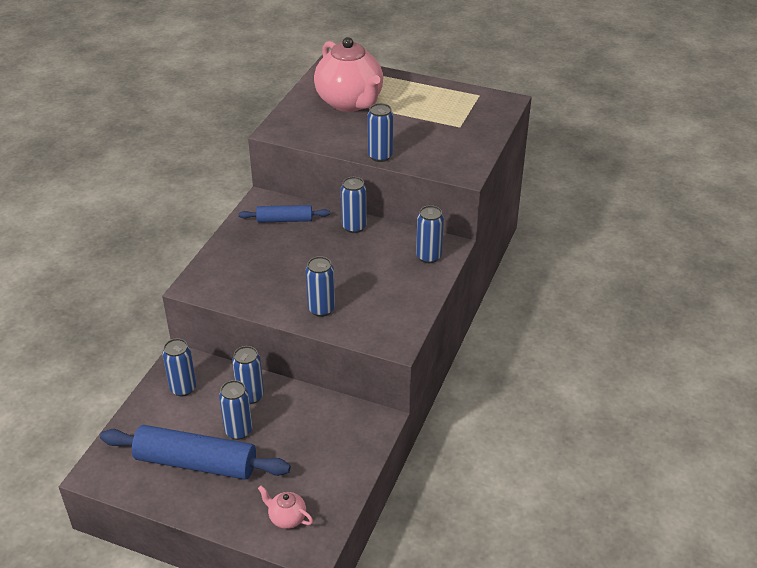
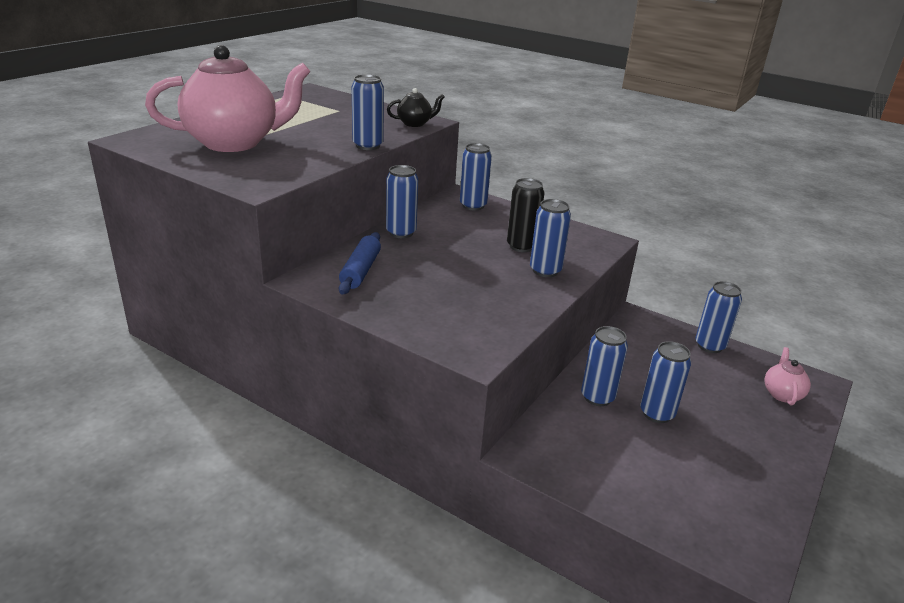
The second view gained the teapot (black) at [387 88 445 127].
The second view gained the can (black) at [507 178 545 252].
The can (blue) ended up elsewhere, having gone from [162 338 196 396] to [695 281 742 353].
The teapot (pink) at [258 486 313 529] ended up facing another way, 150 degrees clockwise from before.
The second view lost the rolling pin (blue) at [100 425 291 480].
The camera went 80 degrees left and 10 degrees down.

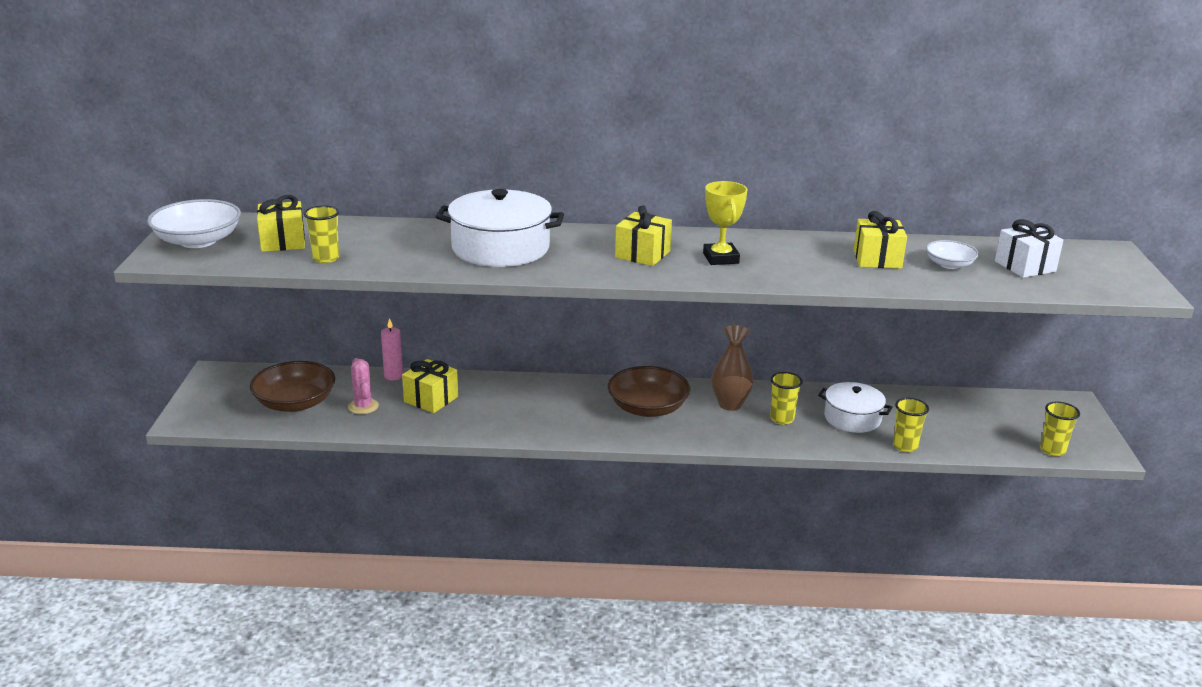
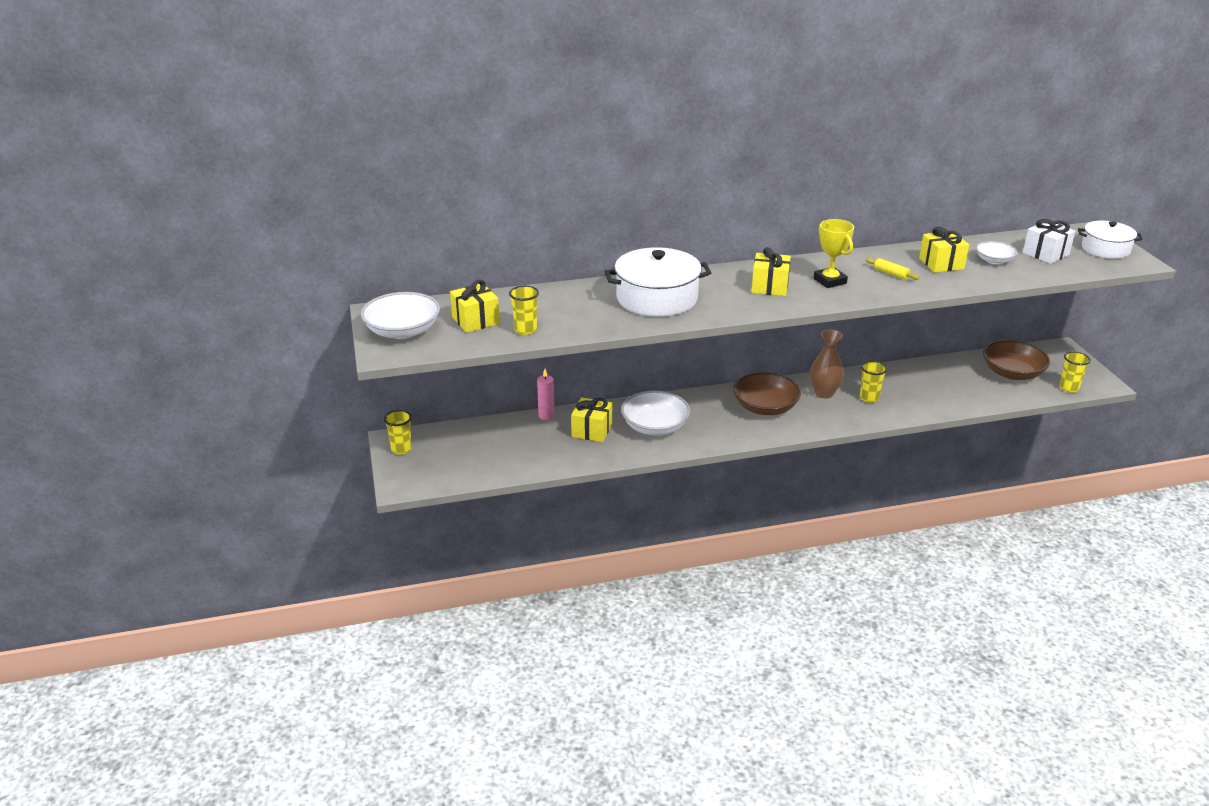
The cup (yellow) ended up elsewhere, having gone from [893 398 929 452] to [384 410 412 455].
The second view gained the bowl (white) at [621 391 690 435].
The second view gained the rolling pin (yellow) at [866 258 919 280].
The bowl (brown) ended up elsewhere, having gone from [250 361 335 412] to [983 340 1050 380].
The pot (white) ended up elsewhere, having gone from [818 382 893 433] to [1078 221 1142 259].
The second view lost the cactus (pink) at [348 358 379 414].
The camera went 15 degrees left and 5 degrees up.

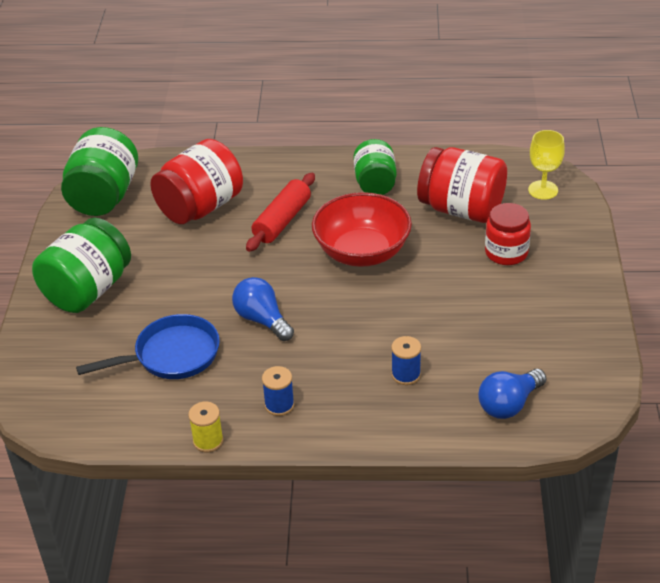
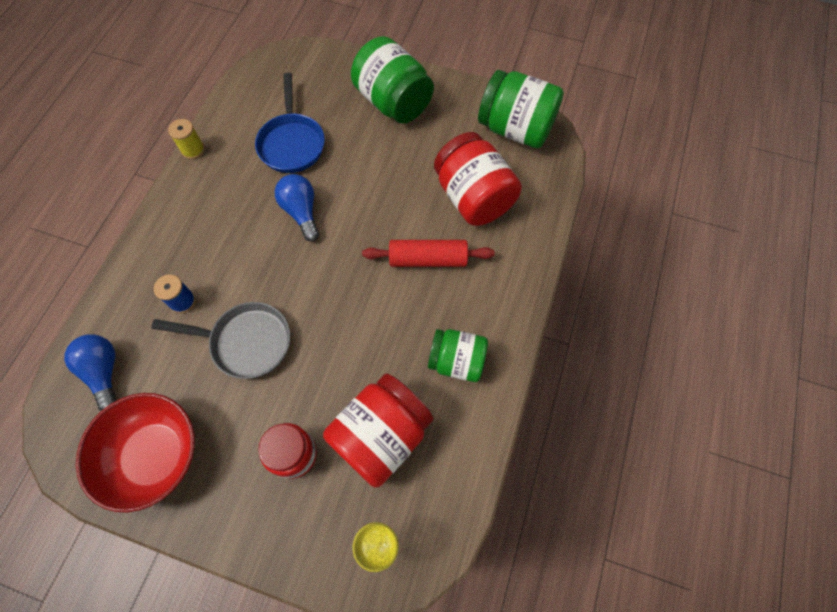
The bowl (red) ended up elsewhere, having gone from [312 192 412 267] to [76 393 195 513].
The second view gained the pan (grey) at [151 302 290 379].
The light bulb (blue) at [232 277 294 341] ended up facing another way, 90 degrees counterclockwise from before.
The rolling pin (red) at [246 173 315 252] ended up facing another way, 45 degrees counterclockwise from before.
The second view lost the spool (blue) at [262 366 294 416].
The camera went 105 degrees right and 25 degrees up.

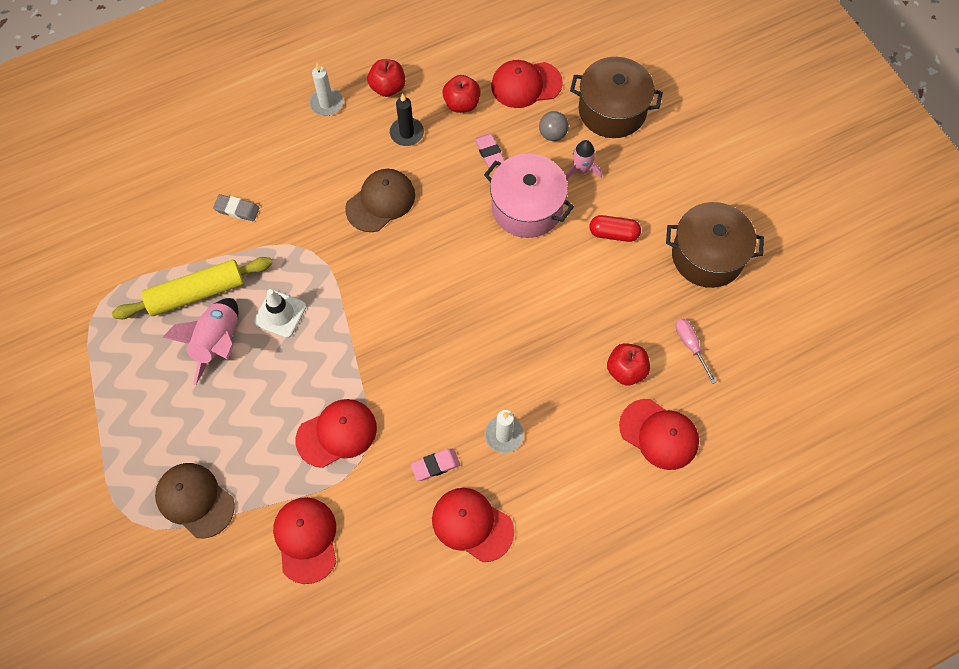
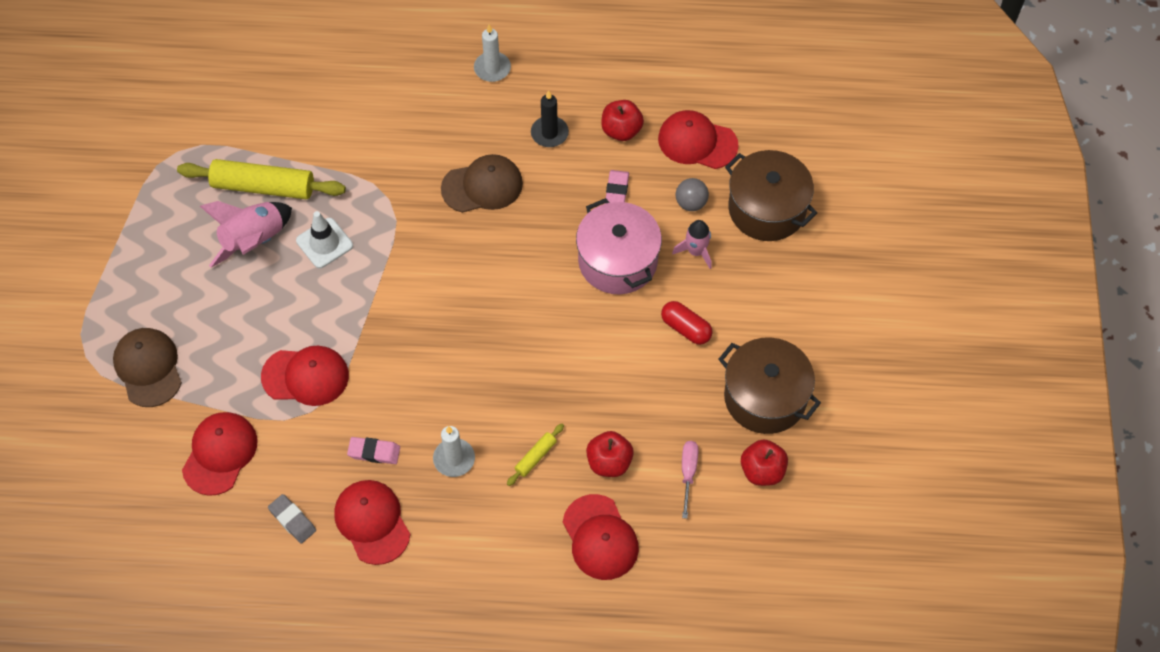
The eraser (grey) ended up elsewhere, having gone from [213 194 260 221] to [268 494 316 543].
The second view gained the rolling pin (yellow) at [507 424 564 486].
The apple (red) ended up elsewhere, having gone from [368 59 405 97] to [741 439 788 486].
The camera went 30 degrees right and 5 degrees down.

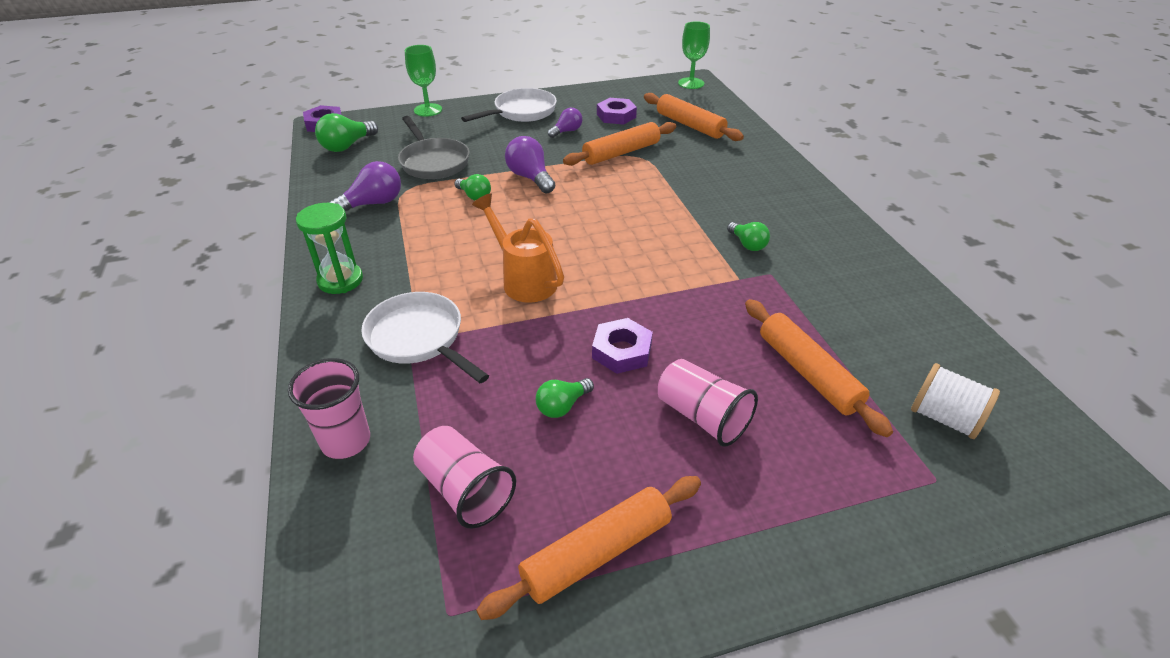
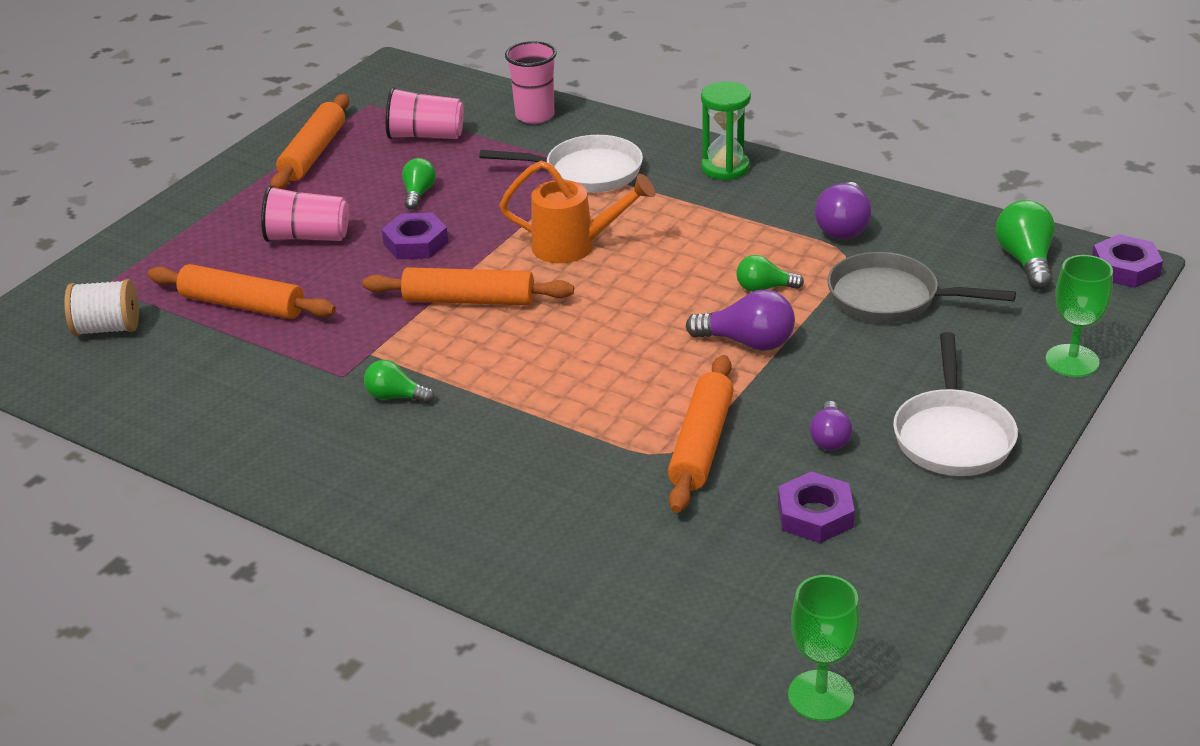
The rolling pin (orange) ended up elsewhere, having gone from [644 93 744 141] to [362 267 574 305].
The camera went 140 degrees right and 5 degrees down.

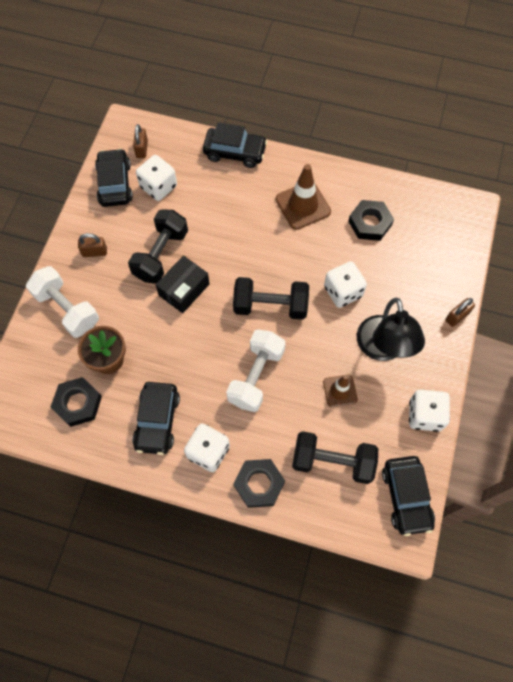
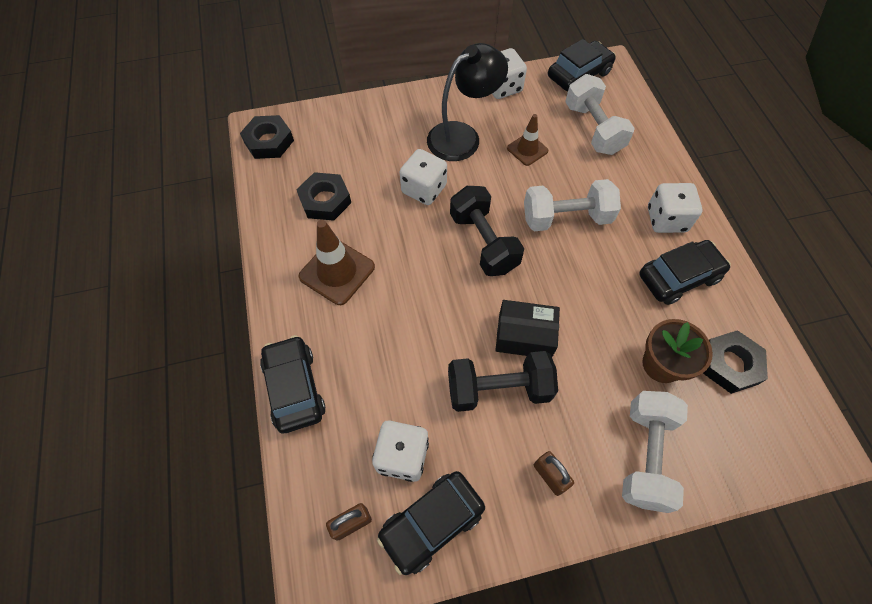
The nut (black) ended up elsewhere, having gone from [234 459 285 508] to [240 115 294 159].
What was the dumbbell (black) at [292 431 378 484] turned into the dumbbell (white) at [565 74 635 155].
The second view lost the padlock (brown) at [445 298 475 327].
The camera went 120 degrees left and 5 degrees down.

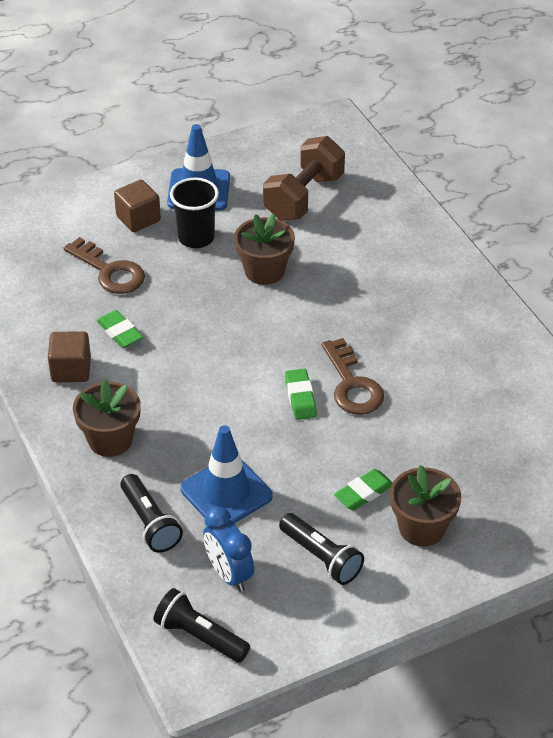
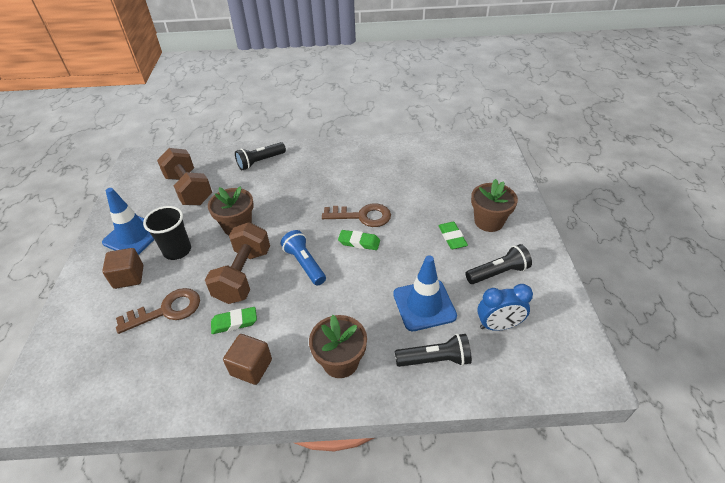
The second view gained the dumbbell (brown) at [205 222 270 304].
The flashlight (black) ended up elsewhere, having gone from [154 588 250 663] to [235 142 286 170].
The second view gained the flashlight (blue) at [281 230 326 286].
The camera went 65 degrees left and 0 degrees up.

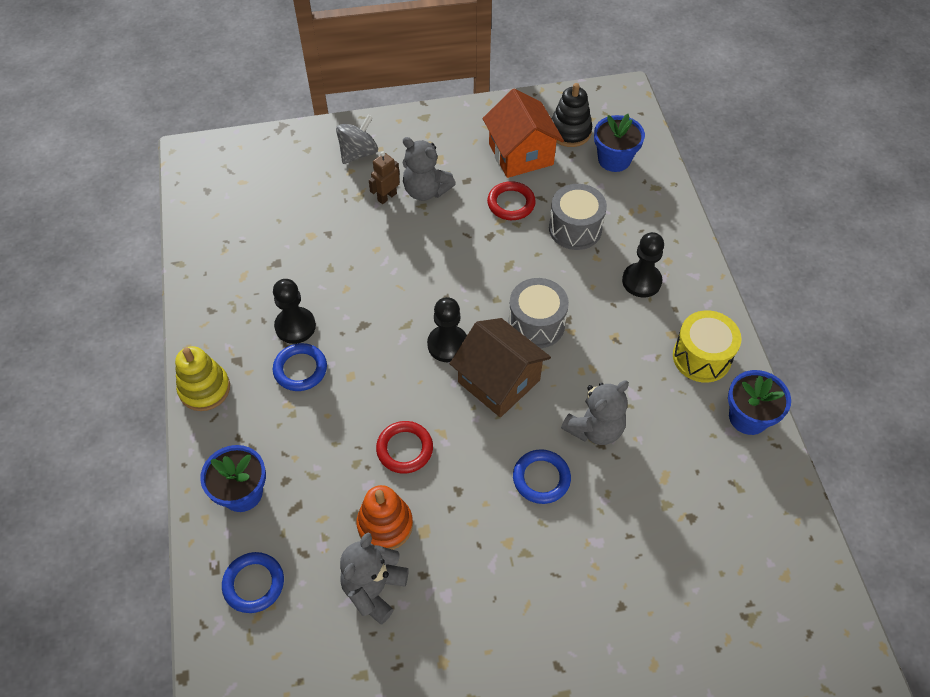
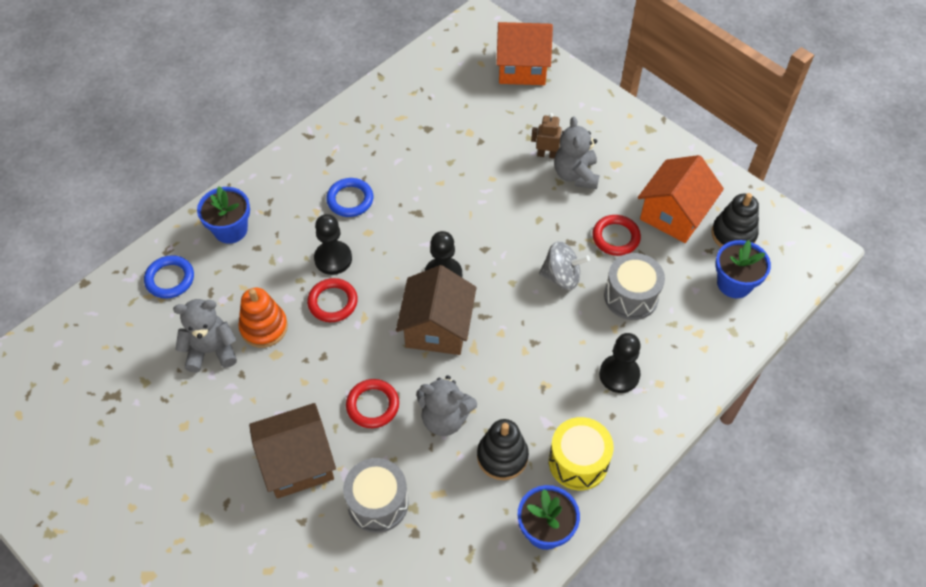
The second view gained the house (brown) at [249 403 336 499].
The pawn (black) ended up elsewhere, having gone from [273 279 316 344] to [314 214 352 275].
The drum (grey) ended up elsewhere, having gone from [508 278 569 348] to [343 458 409 533].
What was the ring (blue) at [513 449 571 504] turned into the ring (red) at [346 379 399 428].
The second view gained the stacking toy (black) at [477 419 529 480].
The second view gained the house (orange) at [496 22 553 85].
The spinning top (grey) ended up elsewhere, having gone from [336 115 378 164] to [539 241 590 290].
The second view lost the stacking toy (yellow) at [175 346 230 411].
The camera went 55 degrees right and 0 degrees up.

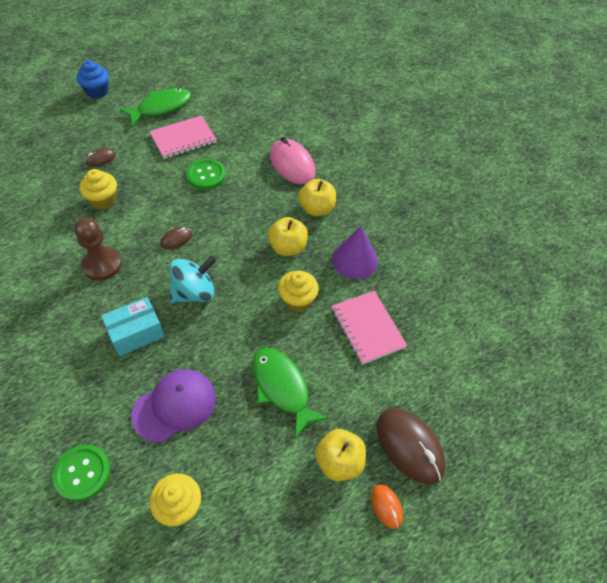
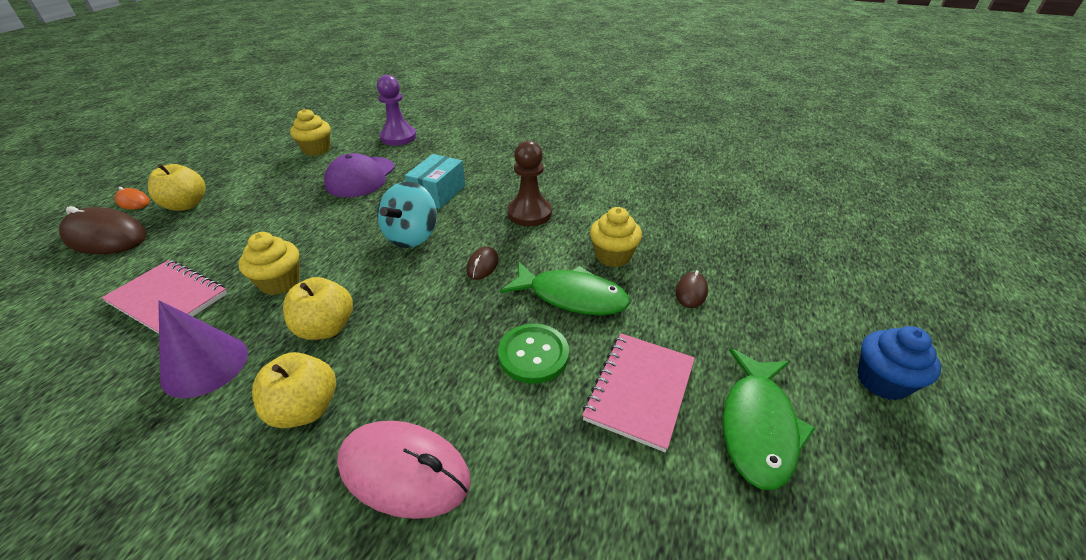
Where the button (green) stood at [52 445 110 501], the pawn (purple) came to stand at [377 75 416 146].
The fish (green) ended up elsewhere, having gone from [253 347 329 439] to [500 262 630 316].
The camera went 145 degrees right and 15 degrees down.

